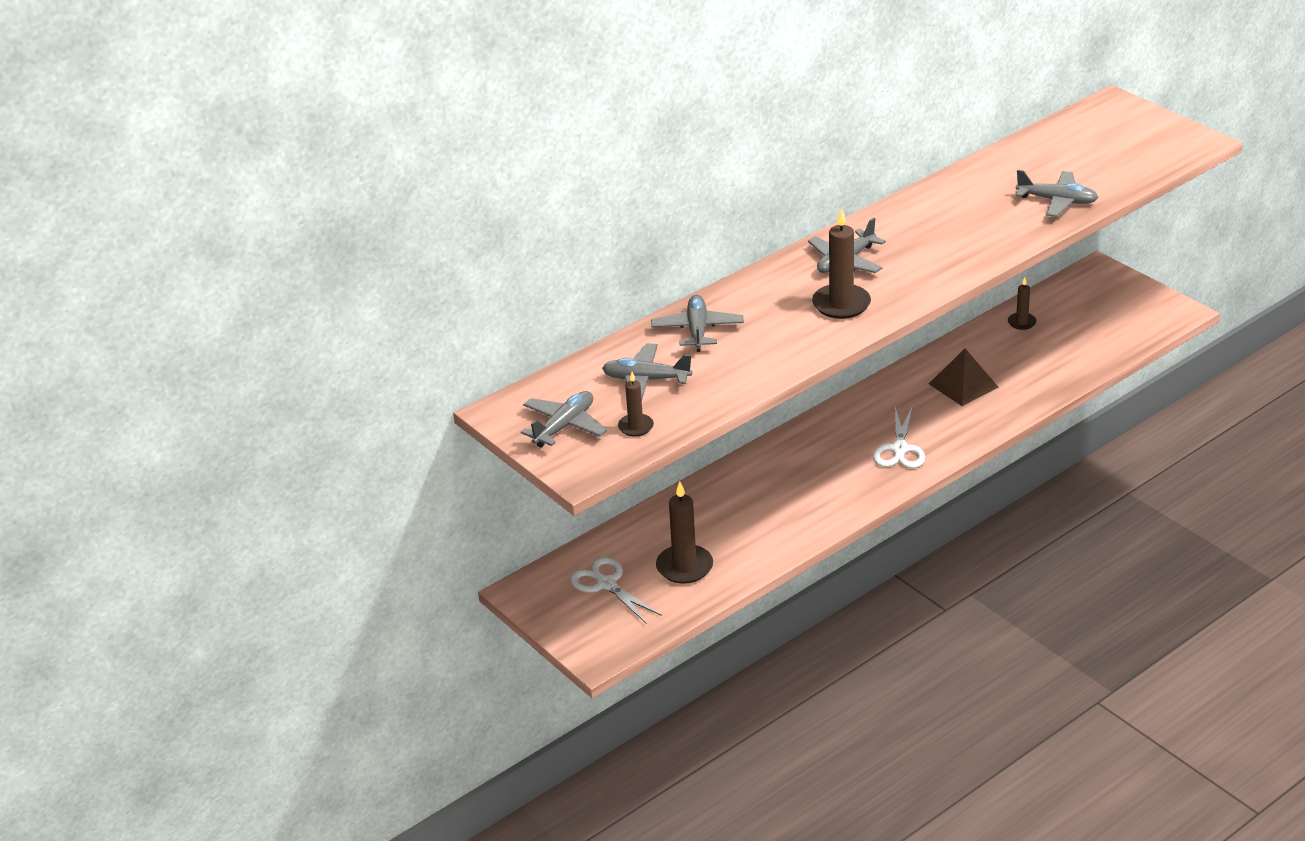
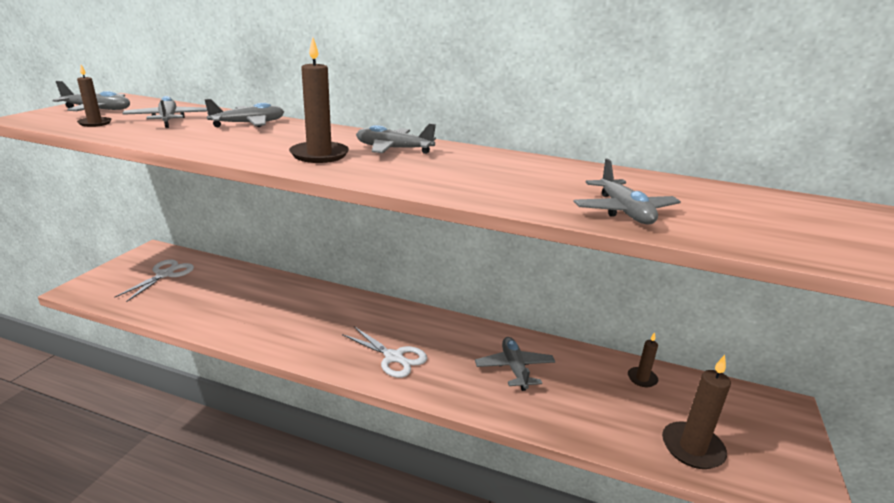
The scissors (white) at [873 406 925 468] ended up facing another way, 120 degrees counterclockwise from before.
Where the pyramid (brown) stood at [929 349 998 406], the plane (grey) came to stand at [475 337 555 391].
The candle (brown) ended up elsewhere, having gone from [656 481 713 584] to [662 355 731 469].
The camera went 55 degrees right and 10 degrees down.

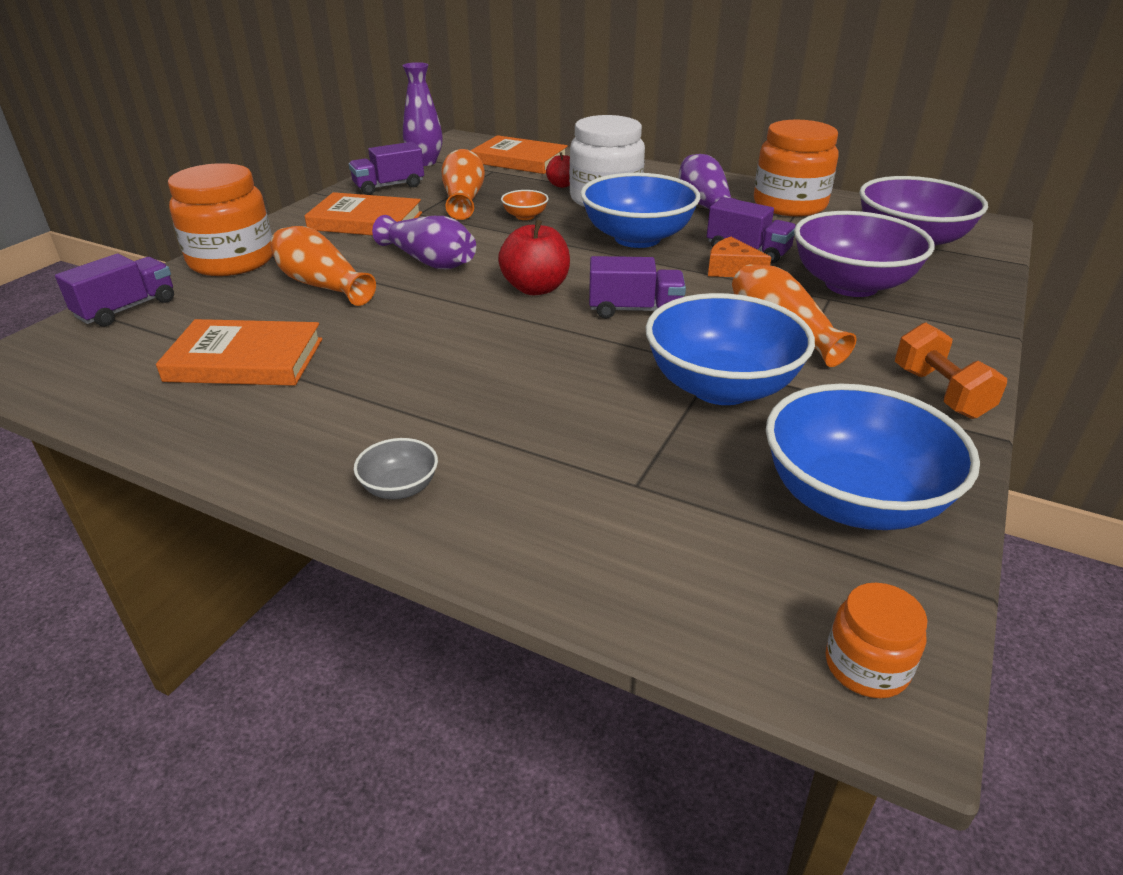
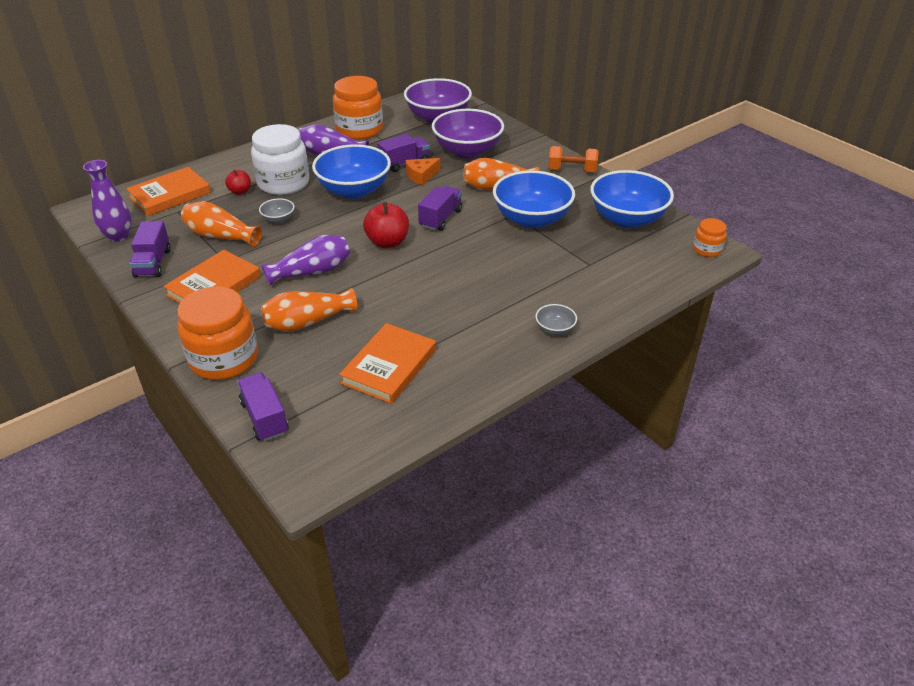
What was the bowl (orange) at [501 190 549 220] turned into the bowl (grey) at [259 198 294 224].
The camera went 65 degrees left and 5 degrees up.

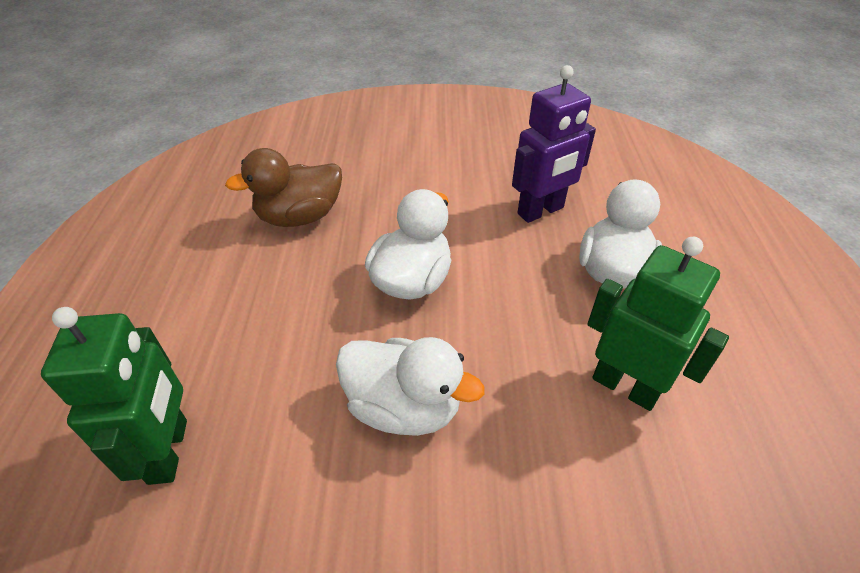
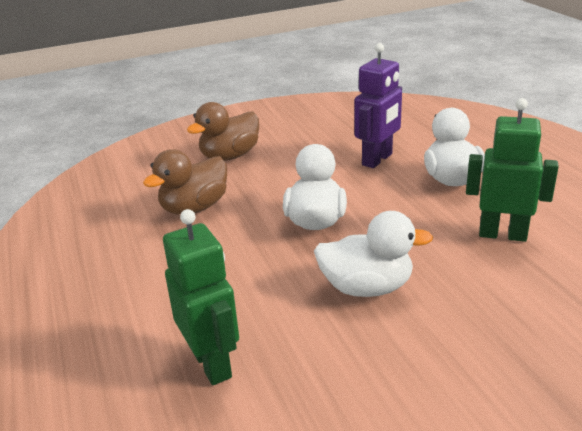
The second view gained the duck (brown) at [187 102 259 161].
The camera went 20 degrees left and 15 degrees down.

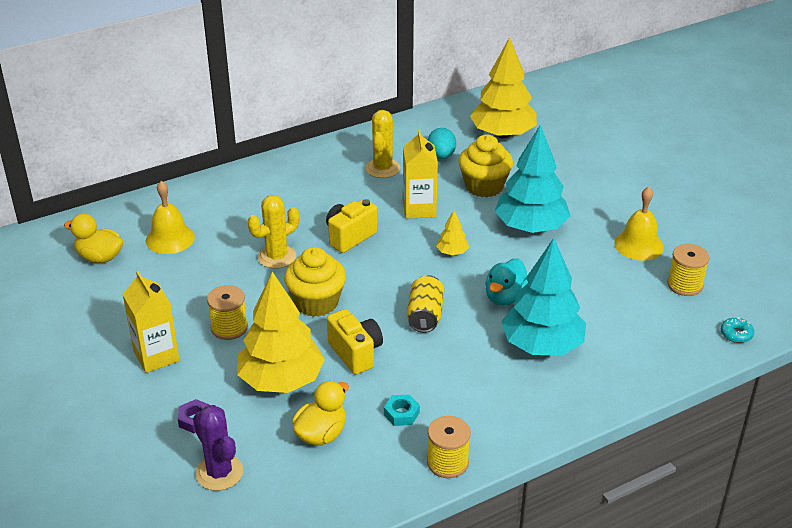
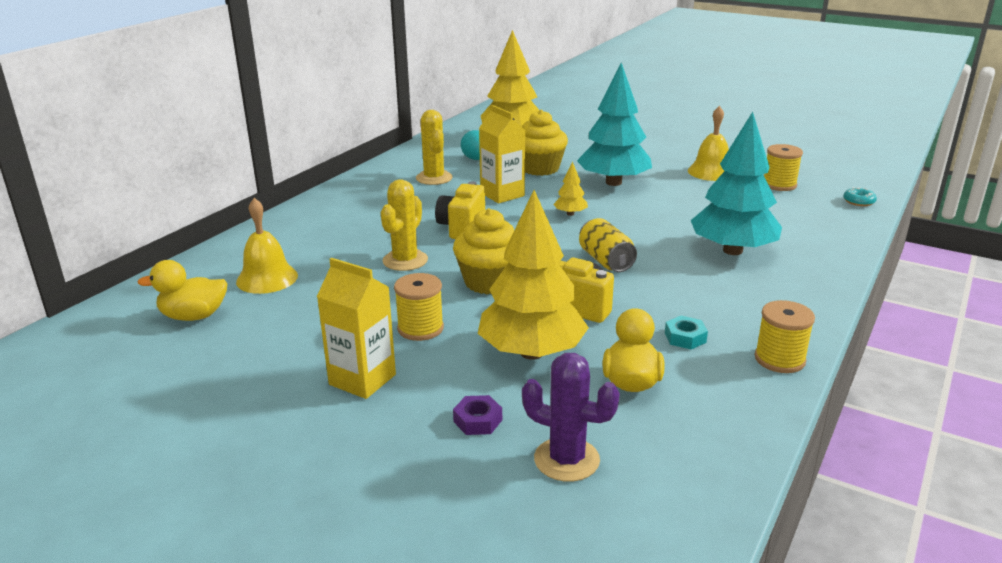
The second view lost the duck (turquoise) at [485 258 528 306].
The camera went 30 degrees left and 10 degrees down.

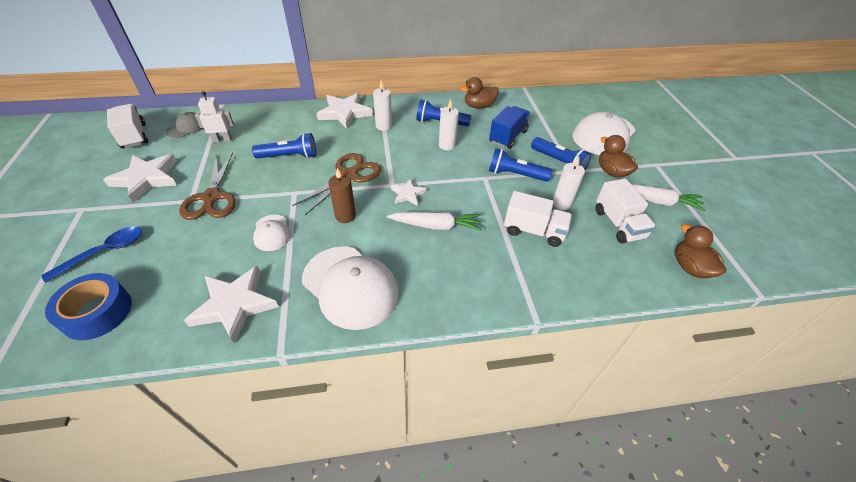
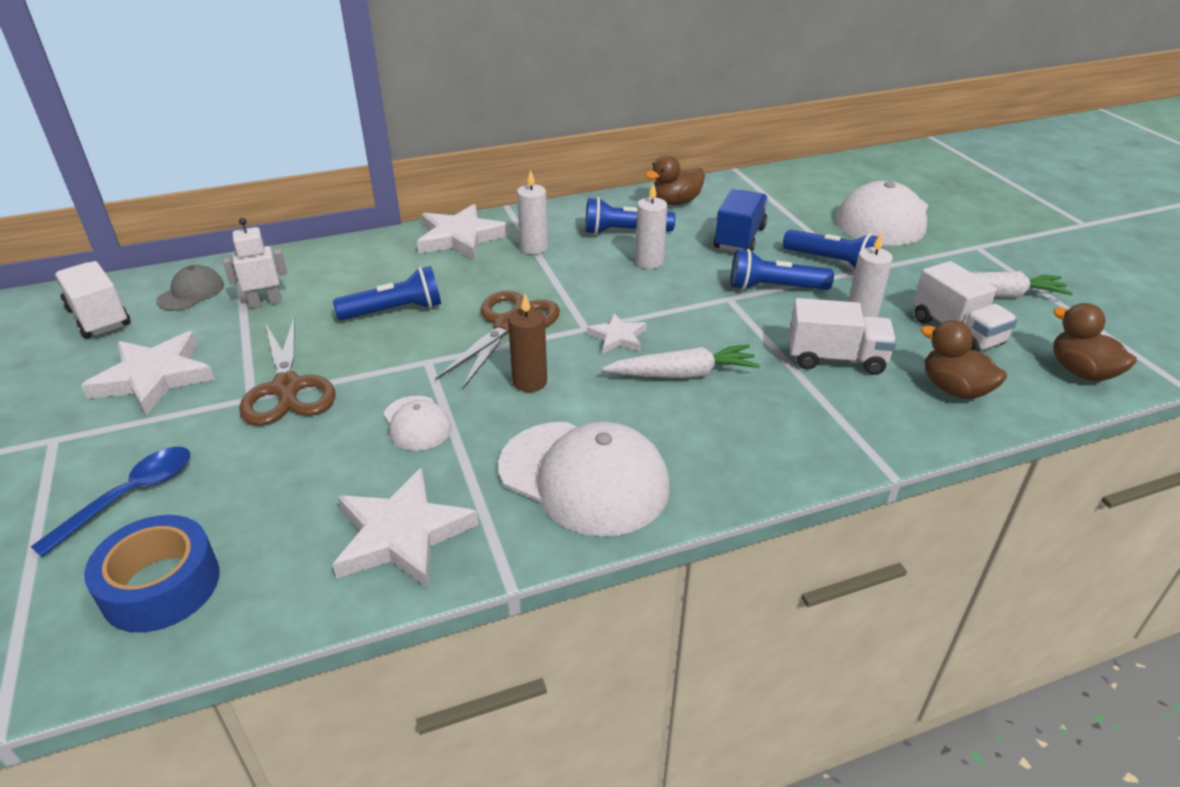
The duck (brown) ended up elsewhere, having gone from [599 135 638 178] to [921 320 1007 399].
The camera went 10 degrees left and 10 degrees down.

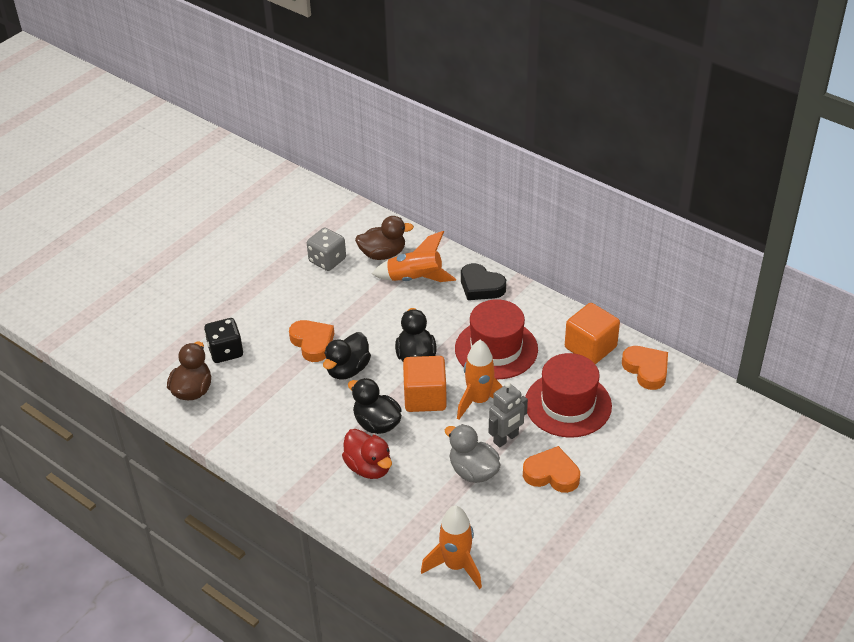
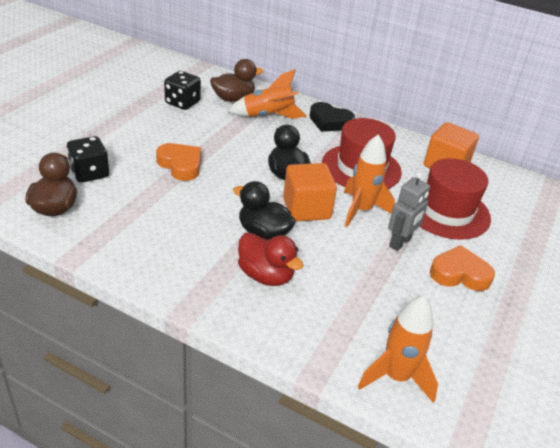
What was the dice (grey) at [307 228 346 271] turned into the dice (black) at [164 71 201 110].
The second view lost the duck (black) at [323 332 371 380].
The second view lost the duck (grey) at [445 424 500 483].
The second view lost the heart (orange) at [622 346 668 390].
The camera went 15 degrees left and 5 degrees down.

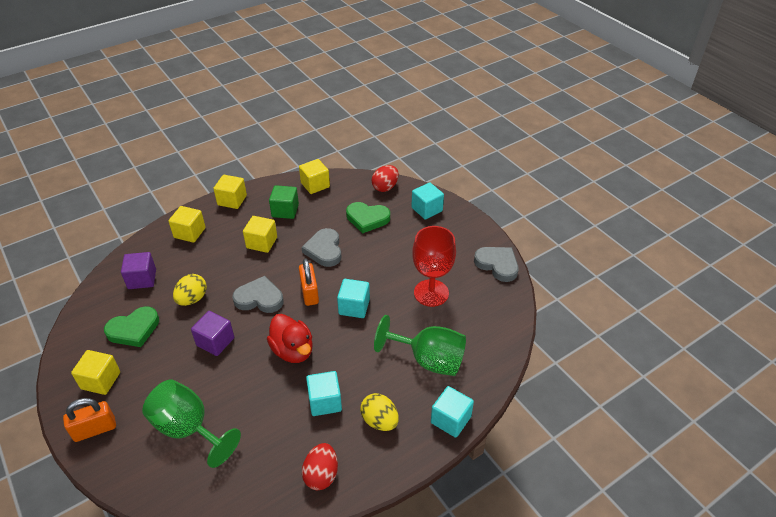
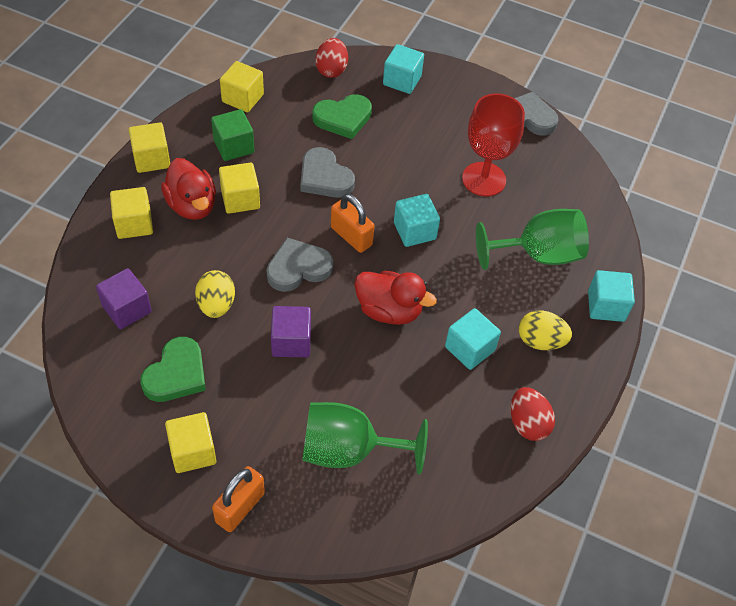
The second view gained the duck (red) at [161 158 216 220].
The camera went 35 degrees left and 10 degrees up.

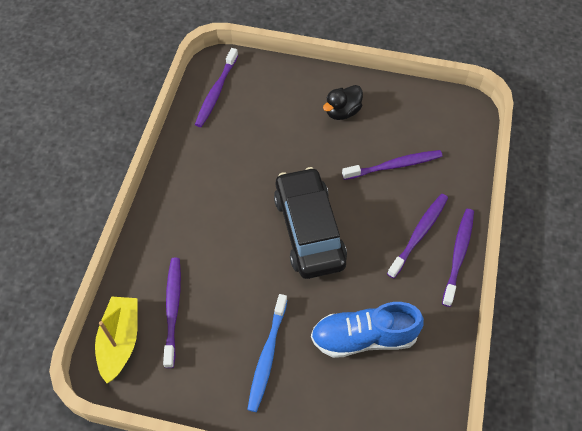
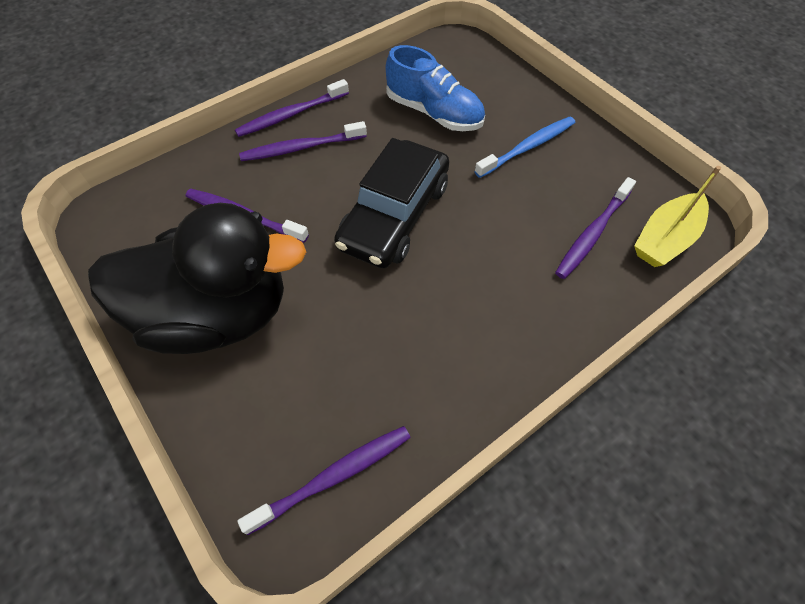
The size of the duck (black) at [323 85 363 120] changed by a factor of 2.48.
The camera went 140 degrees left and 0 degrees up.

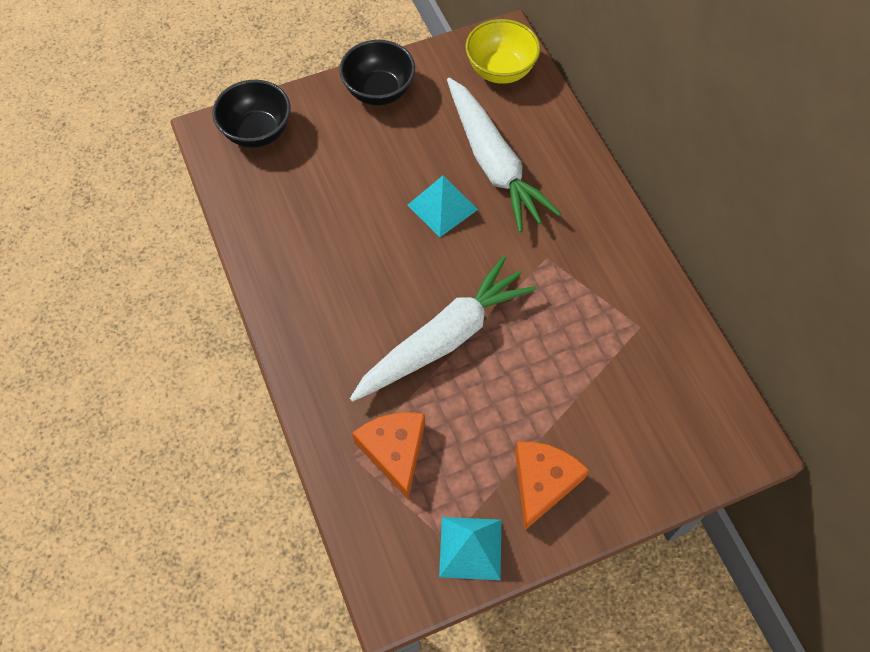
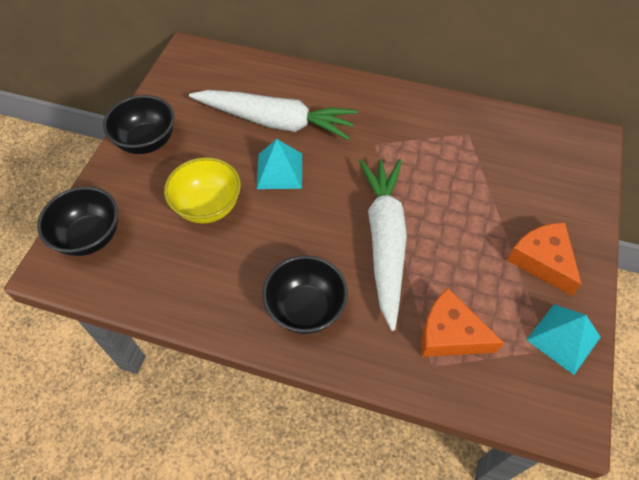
The bowl (yellow) ended up elsewhere, having gone from [465 19 540 84] to [164 157 241 224].
The second view gained the bowl (black) at [262 255 348 334].
The camera went 50 degrees left and 5 degrees down.

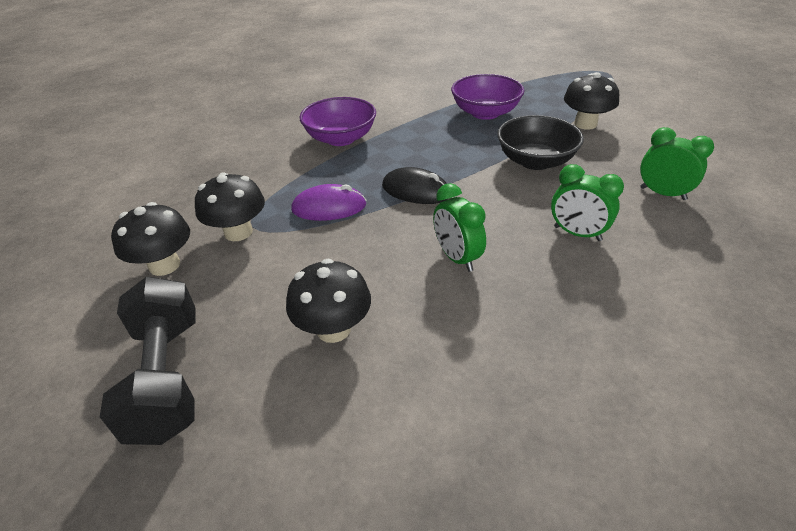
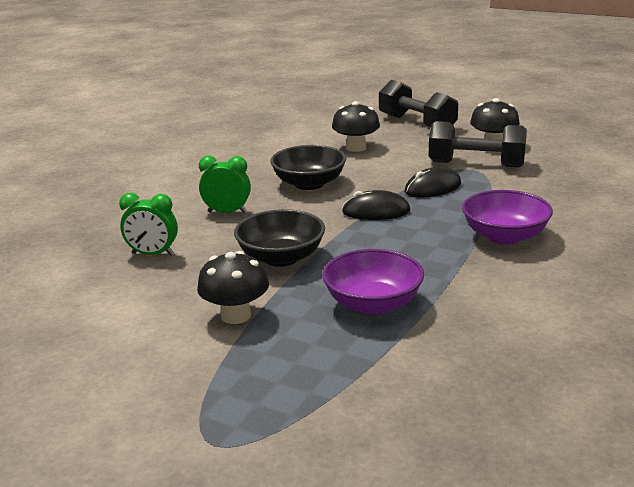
Where the clock (green) stood at [433 183 486 272], the bowl (black) came to stand at [270 145 346 190].
What was the mouse (purple) at [291 184 366 221] turned into the mouse (black) at [405 167 461 198].
Where the mushroom (black) stood at [195 173 265 241], the dumbbell (black) came to stand at [429 121 527 167].
The camera went 155 degrees right and 15 degrees down.

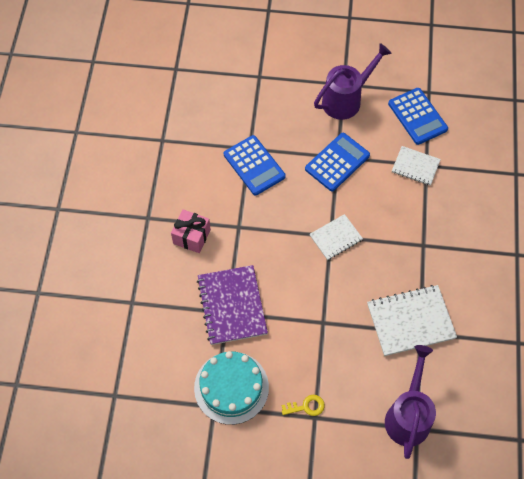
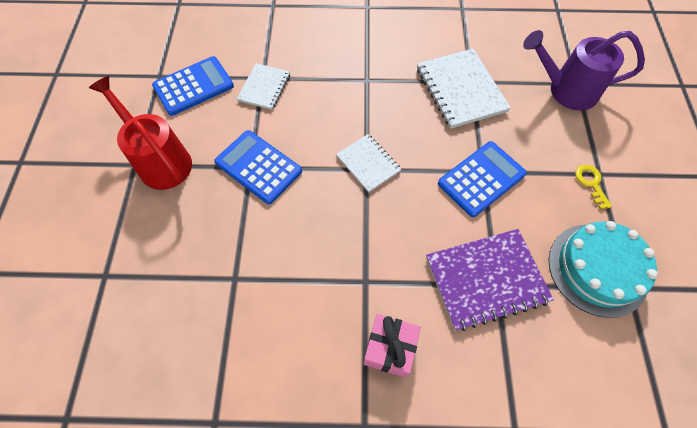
What was the watering can (purple) at [314 43 392 120] turned into the watering can (red) at [89 76 192 190].
The calculator (blue) ended up elsewhere, having gone from [224 135 286 195] to [438 141 527 217].
The camera went 95 degrees left and 0 degrees up.

